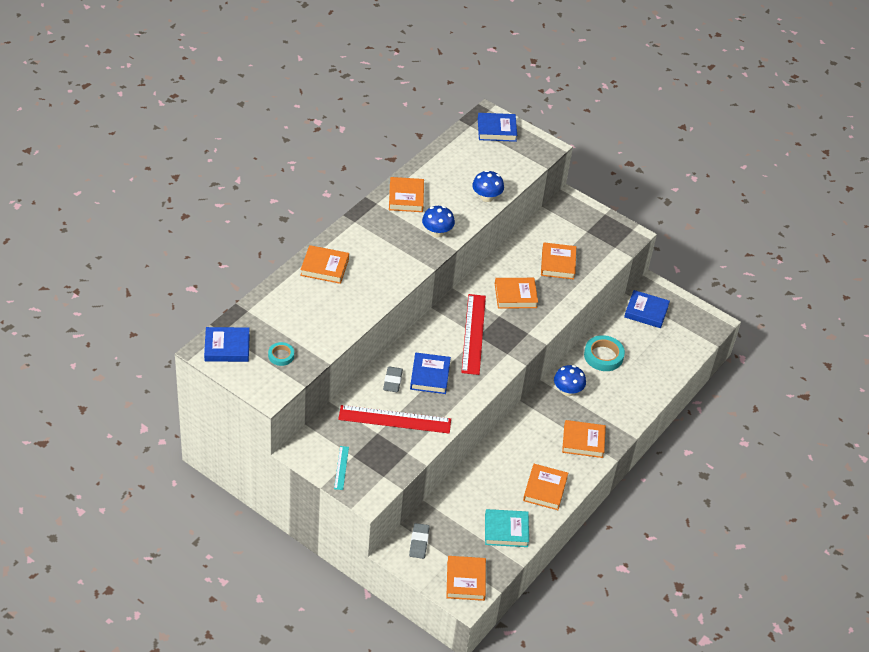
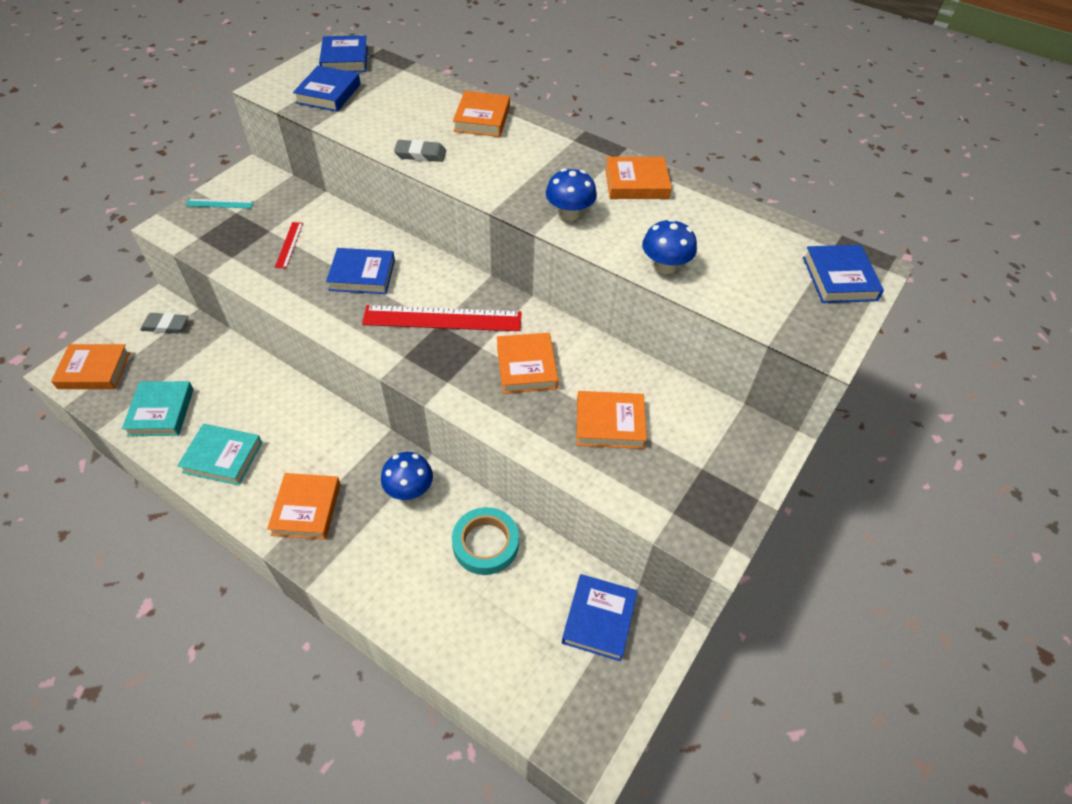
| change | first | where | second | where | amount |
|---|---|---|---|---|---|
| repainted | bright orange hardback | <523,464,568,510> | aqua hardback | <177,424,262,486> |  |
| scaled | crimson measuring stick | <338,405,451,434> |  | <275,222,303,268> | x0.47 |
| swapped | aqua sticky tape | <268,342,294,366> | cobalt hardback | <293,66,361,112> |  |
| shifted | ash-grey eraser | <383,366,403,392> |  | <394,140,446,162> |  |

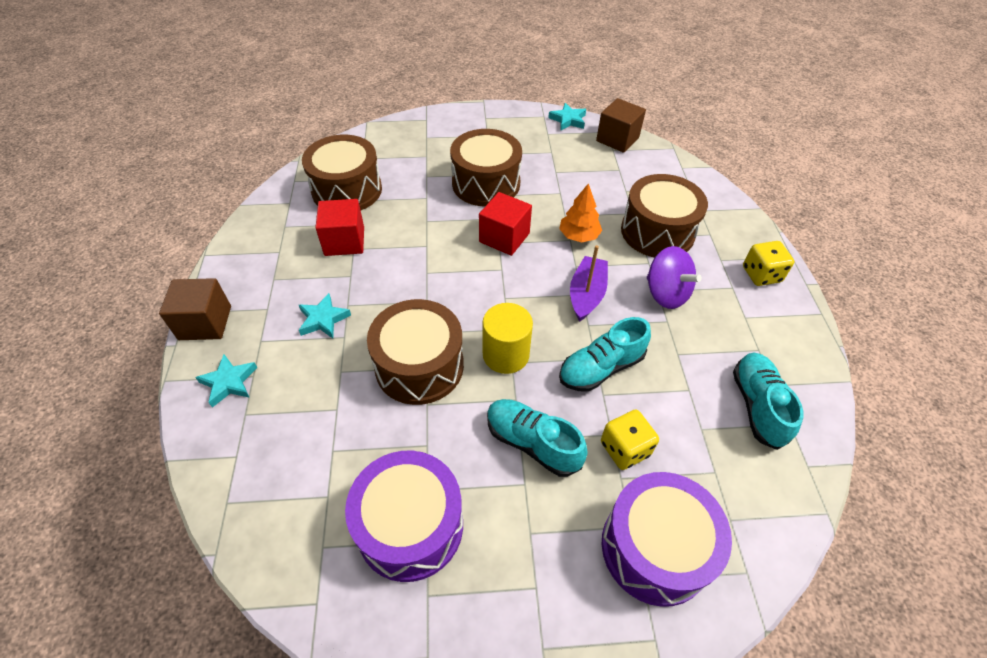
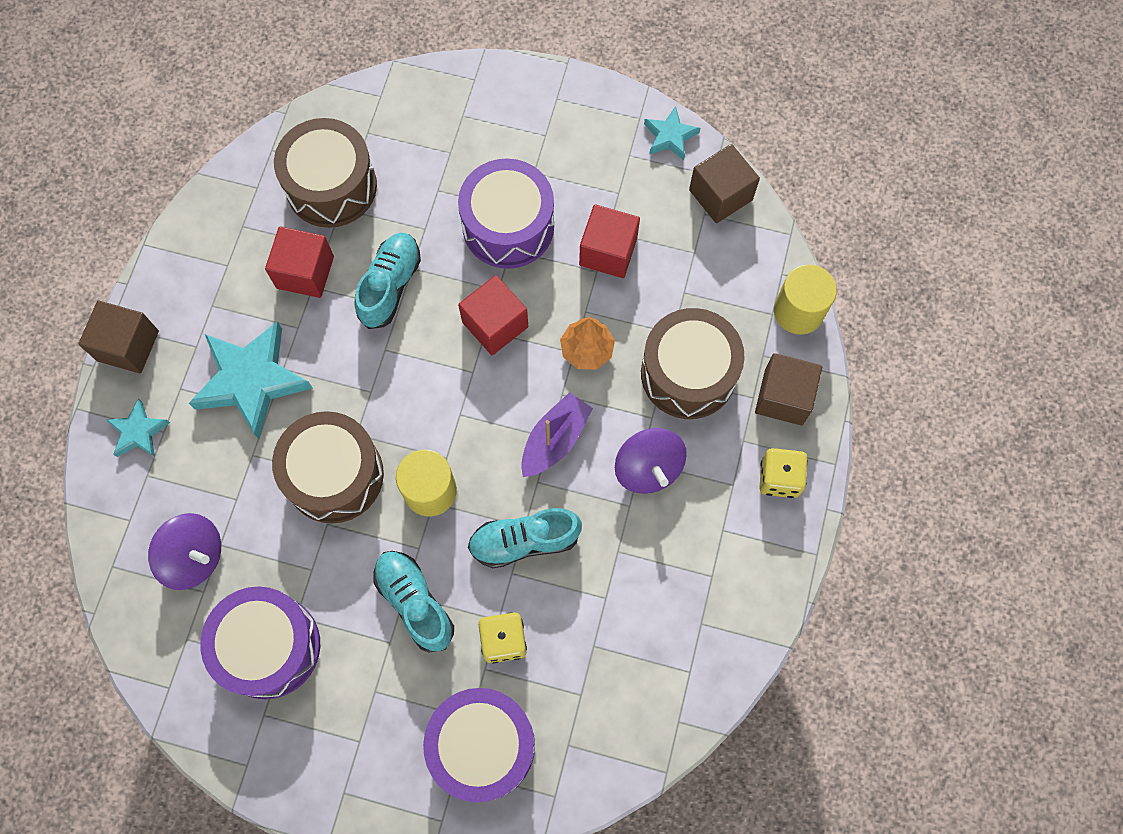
| change | first | where | second | where | amount |
|---|---|---|---|---|---|
| new |  |  | royal purple whirligig | <148,513,221,590> |  |
| scaled | aqua star shape | <299,293,351,338> |  | <189,321,313,439> | x1.96 |
| shifted | aqua lace-up shoe | <733,353,803,450> |  | <355,233,421,329> |  |
| repainted | russet toy drum | <450,129,522,207> | royal purple toy drum | <458,158,554,269> |  |
| new |  |  | crimson cube | <579,204,640,278> |  |
| new |  |  | russet cube | <755,353,822,425> |  |
| new |  |  | bright yellow cylinder | <774,264,837,334> |  |

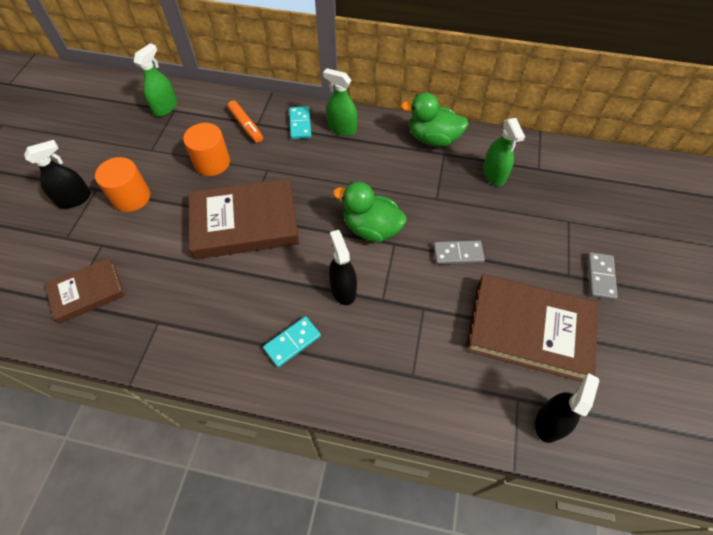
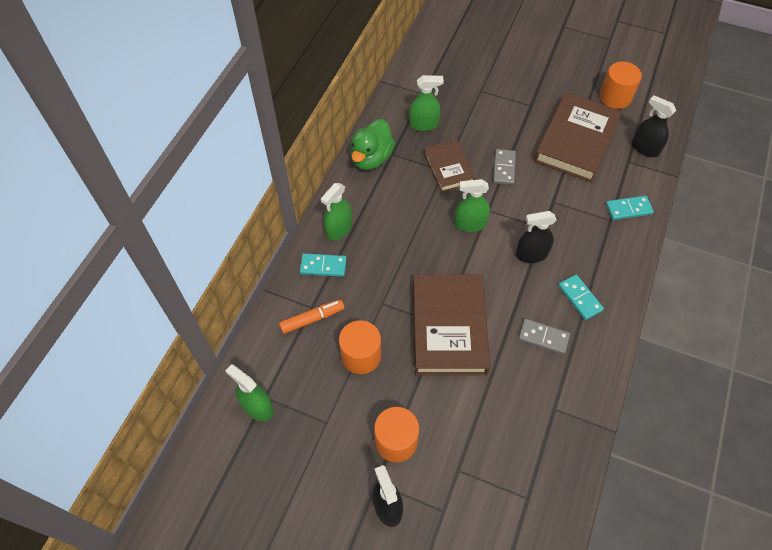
| change | first | where | second | where | amount |
|---|---|---|---|---|---|
| shifted | russet hardback | <45,258,125,324> |  | <424,140,476,192> |  |
| swapped | leaf-green duck | <333,182,407,242> | leaf-green sprayer | <454,179,490,232> |  |
| shifted | ash-grey domino piece | <587,252,618,300> |  | <519,319,570,354> |  |
| new |  |  | bright orange cylinder | <600,62,642,109> |  |
| new |  |  | aqua domino piece | <606,196,654,220> |  |

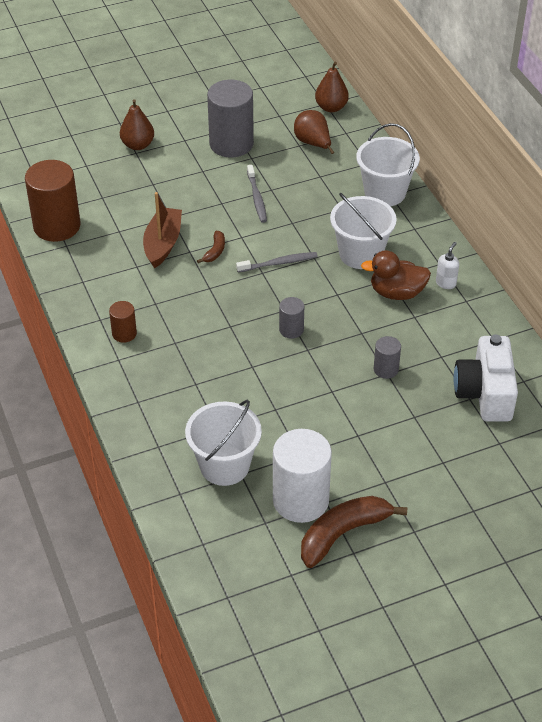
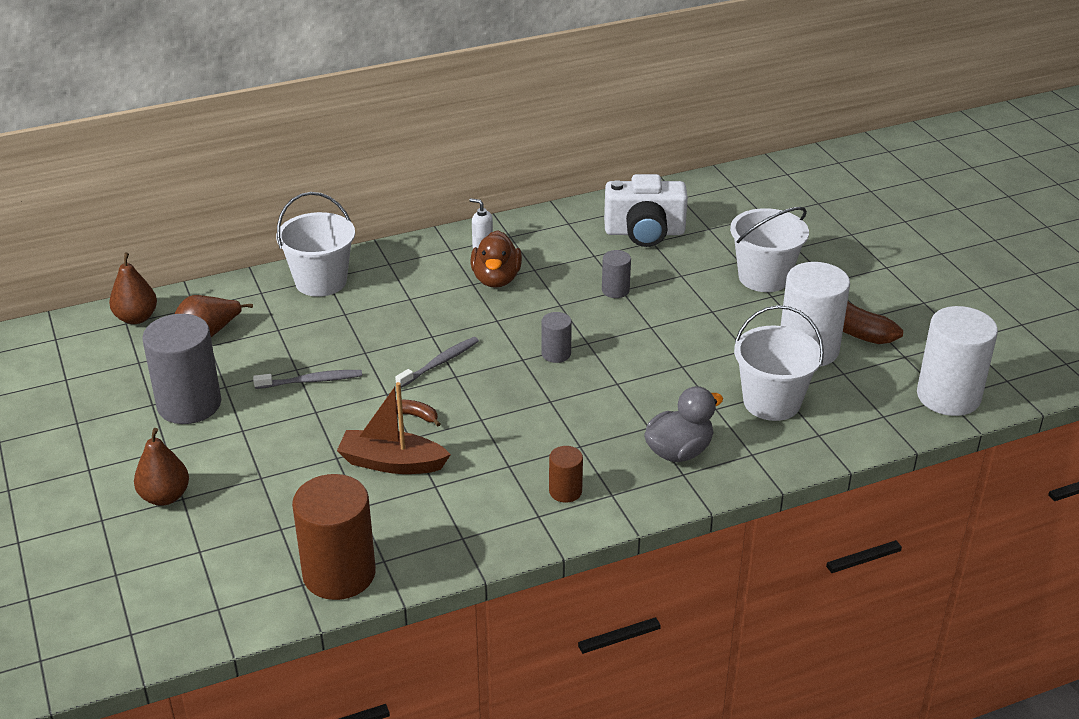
| change | first | where | second | where | amount |
|---|---|---|---|---|---|
| rotated | ash-grey tooth brush | <236,252,318,272> |  | <395,337,479,388> | 60 degrees clockwise |
| new |  |  | ash-grey duck | <644,386,723,462> |  |
| shifted | pure white sand bucket | <330,193,397,269> |  | <730,207,809,292> |  |
| new |  |  | pure white cylinder | <917,306,998,416> |  |

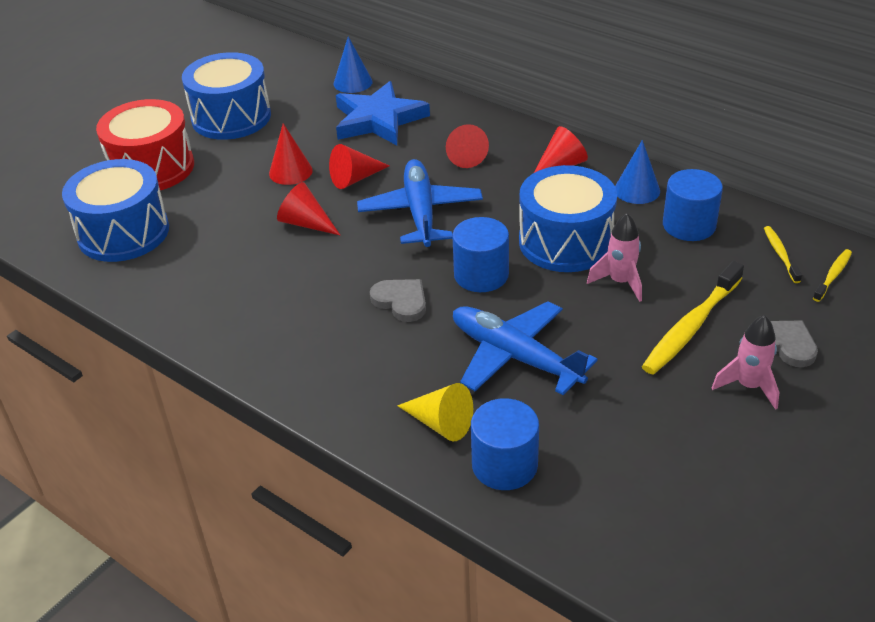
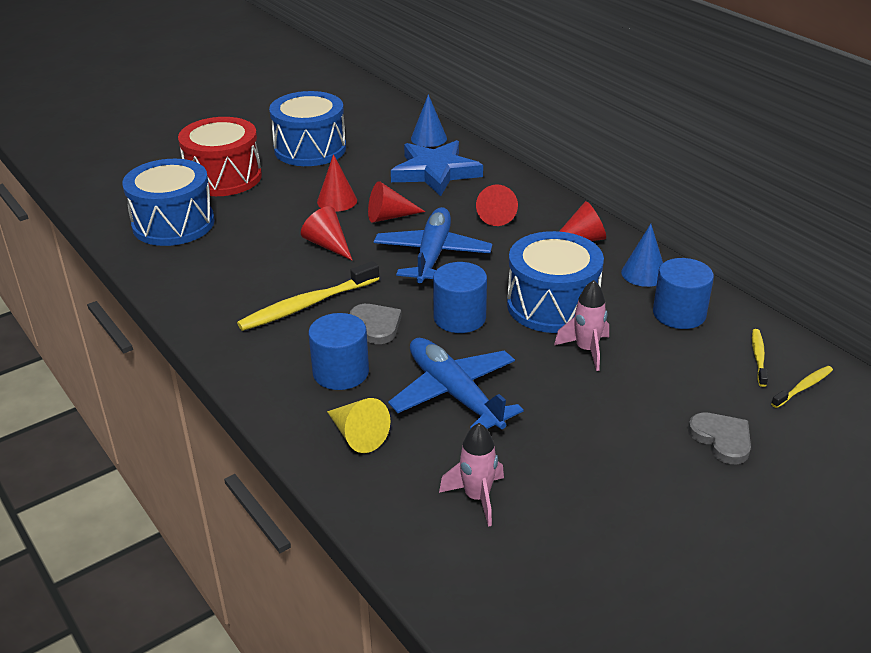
| change | first | where | second | where | amount |
|---|---|---|---|---|---|
| shifted | bright yellow tooth brush | <642,261,744,375> |  | <237,261,379,331> |  |
| shifted | cobalt cylinder | <471,398,539,490> |  | <308,313,369,390> |  |
| shifted | rose-pink toy rocket | <712,315,779,410> |  | <439,423,504,527> |  |

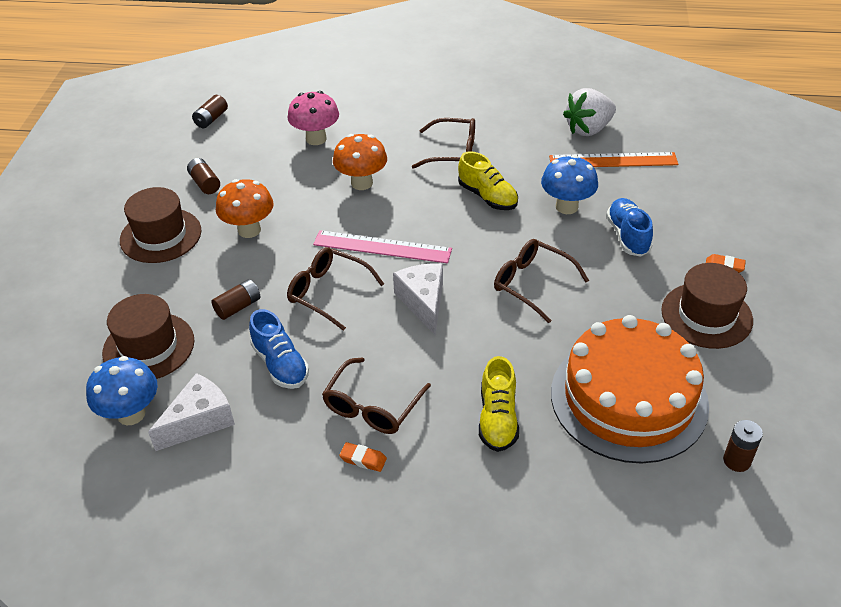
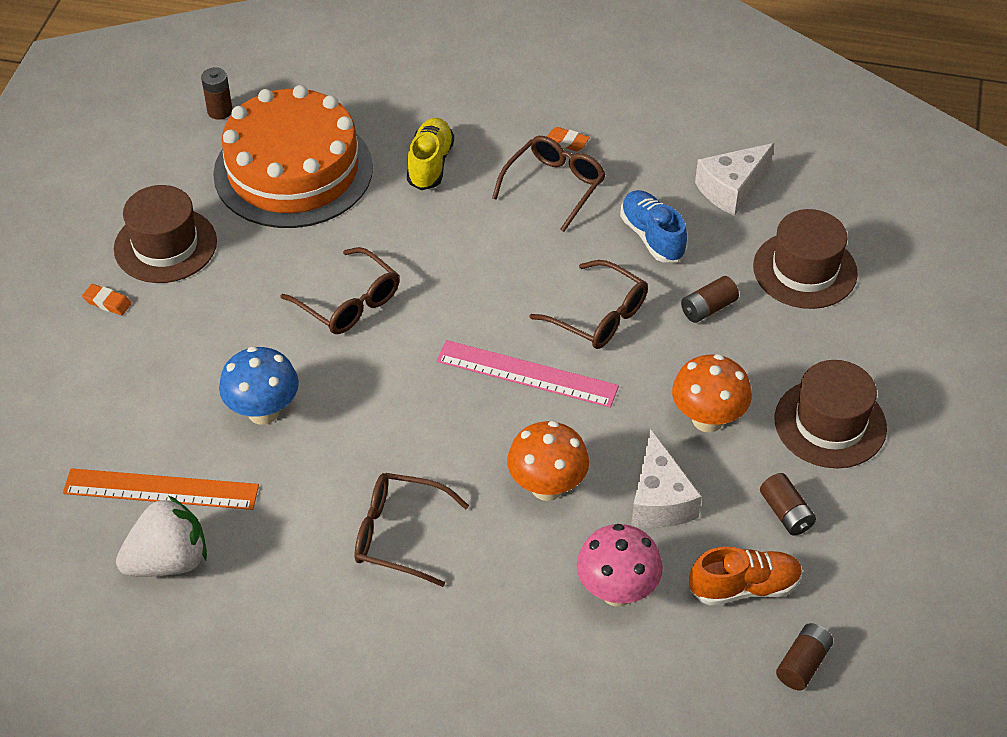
| change | first | where | second | where | amount |
|---|---|---|---|---|---|
| shifted | pure white cheese wedge | <393,263,443,335> |  | <631,429,702,528> |  |
| new |  |  | bright orange lace-up shoe | <690,547,803,606> |  |
| gone | cobalt fungus | <86,356,157,425> |  |  |  |
| gone | bright yellow lace-up shoe | <458,151,518,210> |  |  |  |
| gone | cobalt lace-up shoe | <606,198,653,256> |  |  |  |

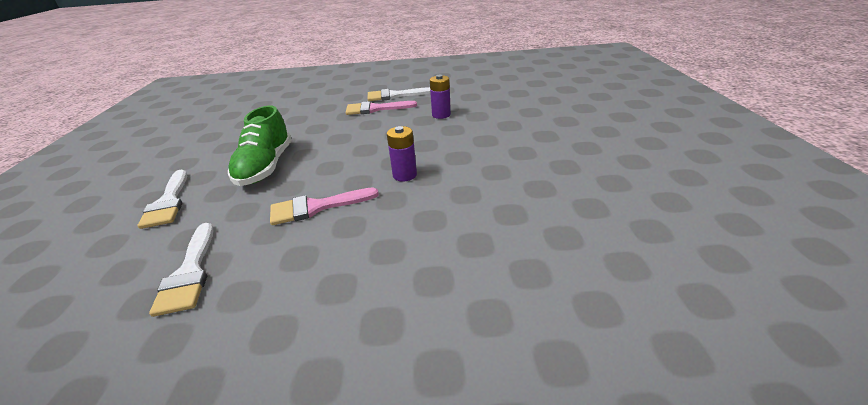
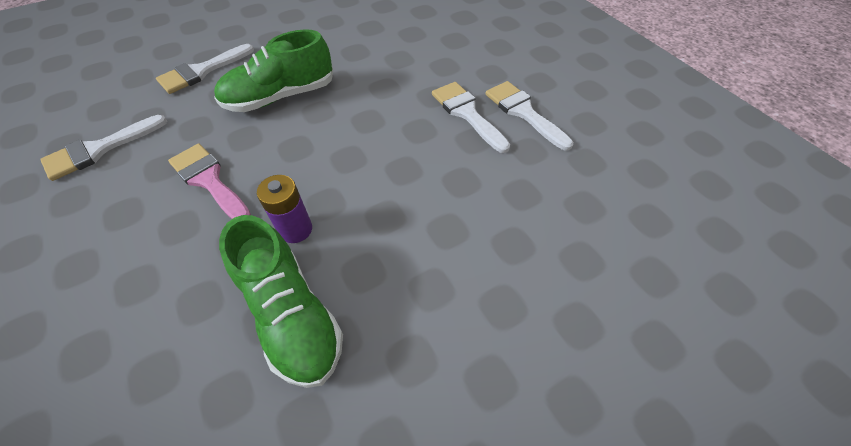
| change | first | where | second | where | amount |
|---|---|---|---|---|---|
| new |  |  | leaf-green lace-up shoe | <219,215,343,388> |  |
| repainted | rose-pink brush | <346,101,417,115> | pure white brush | <432,82,510,153> |  |
| gone | royal purple power cell | <430,75,451,119> |  |  |  |

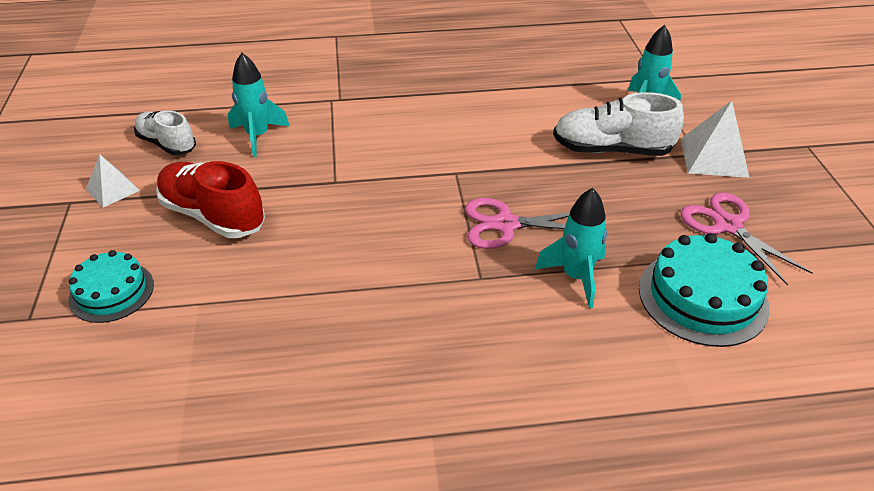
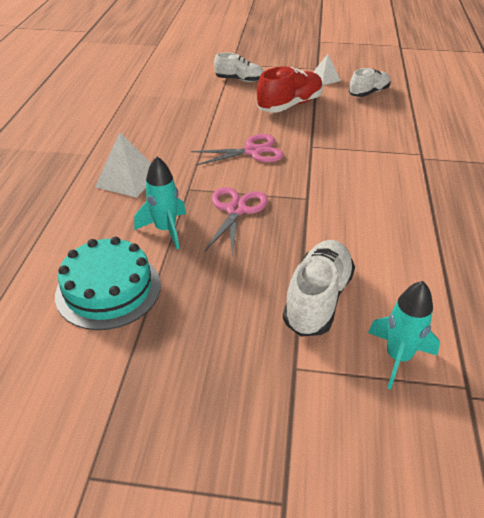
| change | first | where | second | where | amount |
|---|---|---|---|---|---|
| shifted | pure white pyramid | <681,101,750,178> |  | <95,132,151,198> |  |
| shifted | rose-pink scissors | <680,193,813,286> |  | <191,134,284,166> |  |
| swapped | aqua cake | <69,250,154,323> | pure white lace-up shoe | <214,52,264,82> |  |
| gone | aqua toy rocket | <228,53,289,157> |  |  |  |

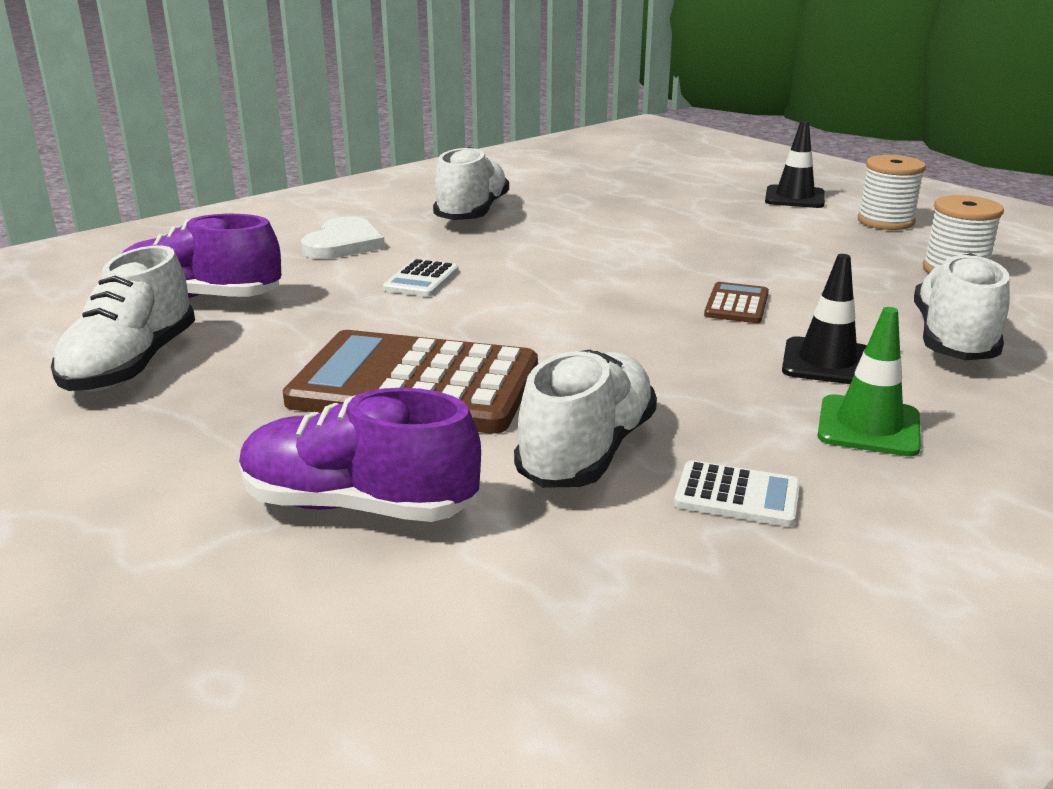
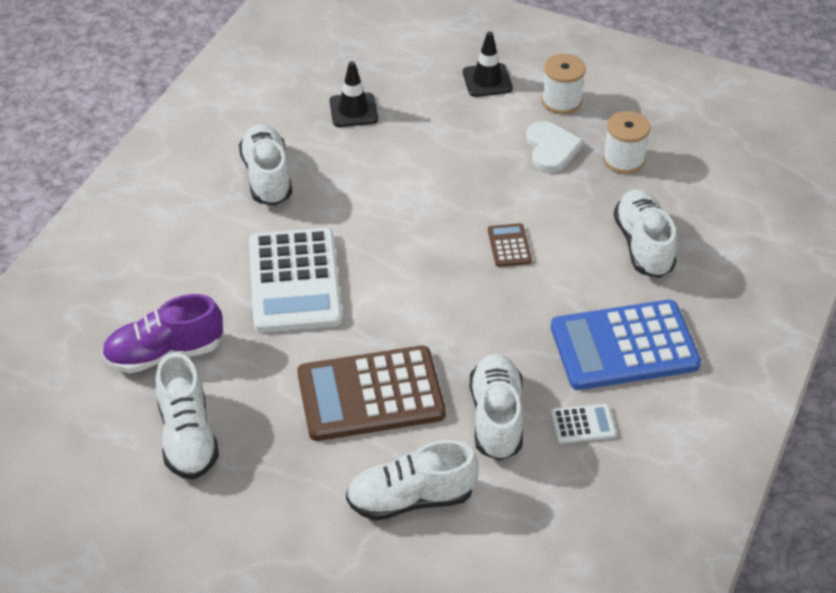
| change | first | where | second | where | amount |
|---|---|---|---|---|---|
| scaled | pure white calculator | <383,259,458,297> |  | <249,228,342,333> | x2.32 |
| shifted | ebony traffic cone | <782,254,867,384> |  | <330,61,378,127> |  |
| repainted | royal purple lace-up shoe | <239,388,481,522> | pure white lace-up shoe | <346,440,478,521> |  |
| shifted | pure white love heart | <301,216,385,259> |  | <526,121,583,172> |  |
| swapped | leaf-green traffic cone | <817,307,921,456> | cobalt calculator | <551,300,701,390> |  |

